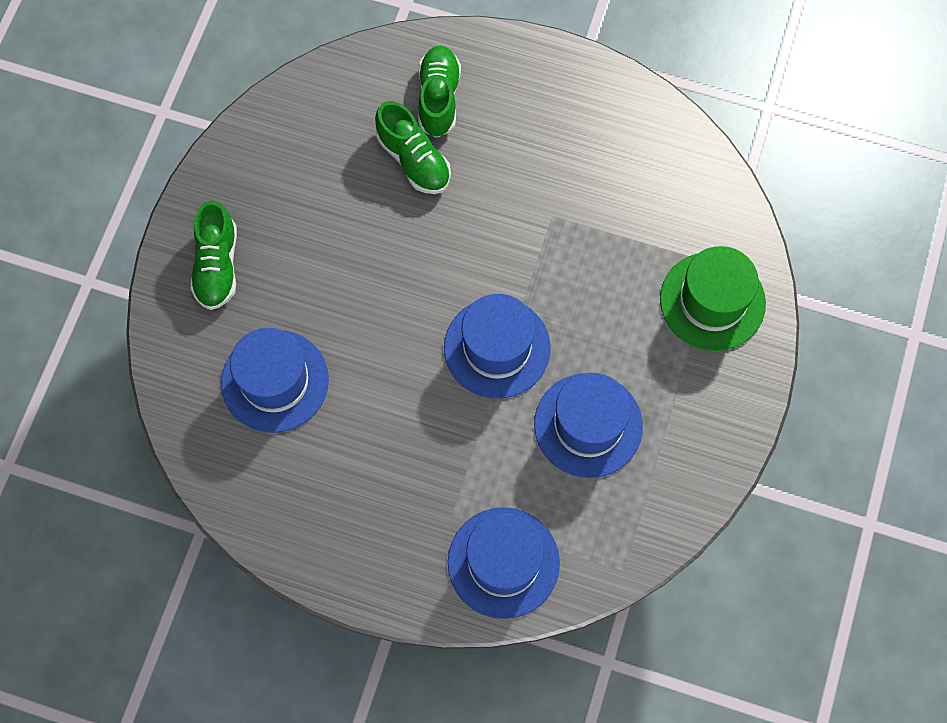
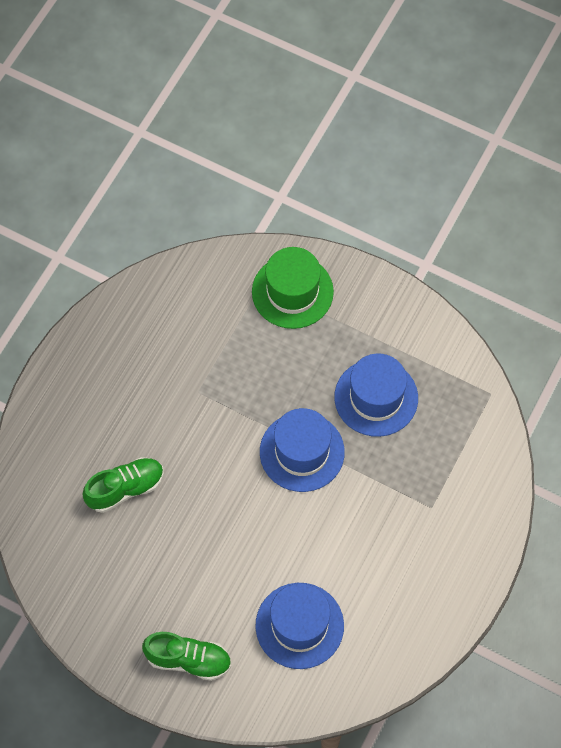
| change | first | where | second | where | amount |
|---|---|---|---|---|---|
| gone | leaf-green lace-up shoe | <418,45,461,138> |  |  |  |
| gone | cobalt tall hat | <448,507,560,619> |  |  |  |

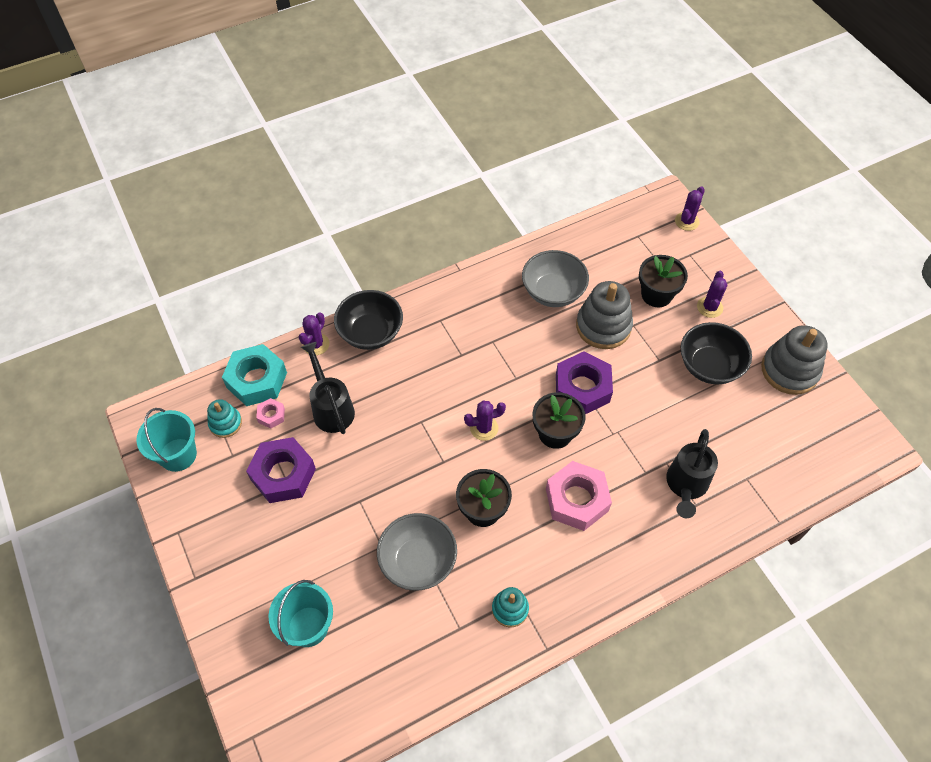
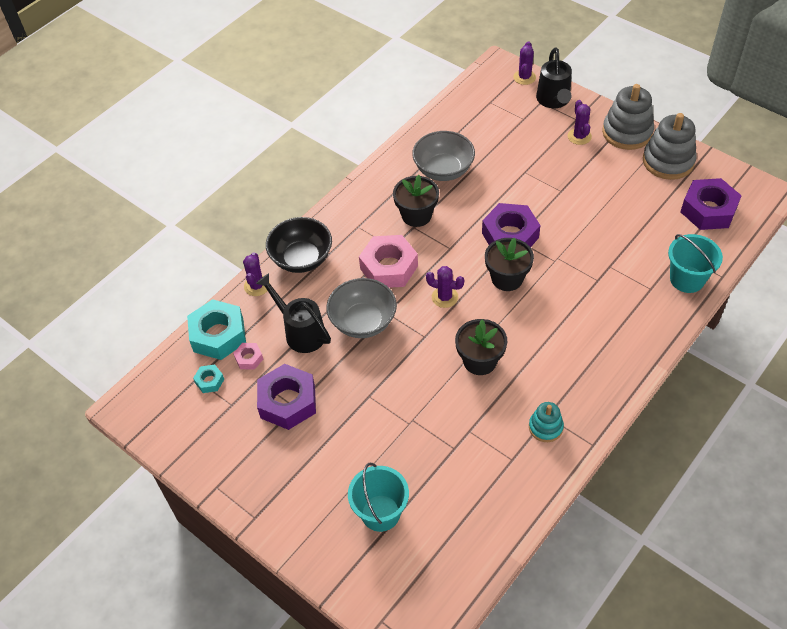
| change | first | where | second | where | amount |
|---|---|---|---|---|---|
| swapped | aqua stacking rings | <207,399,242,438> | aqua nut | <193,364,224,393> |  |
| shifted | ash-grey serving bowl | <377,513,457,591> |  | <326,278,397,338> |  |
| shifted | rose-pink nut | <546,461,612,531> |  | <359,235,418,288> |  |
| shifted | ebony flower pot | <639,255,688,307> |  | <393,175,439,227> |  |
| rotated | royal purple prickly plant | <464,401,506,441> |  | <426,266,464,308> | 60 degrees clockwise |
| shifted | ebony watering pot | <666,429,718,518> |  | <536,47,572,108> |  |
| shifted | ash-grey stacking rings | <576,281,633,349> |  | <602,84,654,150> |  |
| shifted | aqua sand bucket | <136,408,197,472> |  | <668,234,723,293> |  |
| new |  |  | royal purple nut | <681,178,742,230> |  |
| gone | ebony serving bowl | <681,322,752,384> |  |  |  |

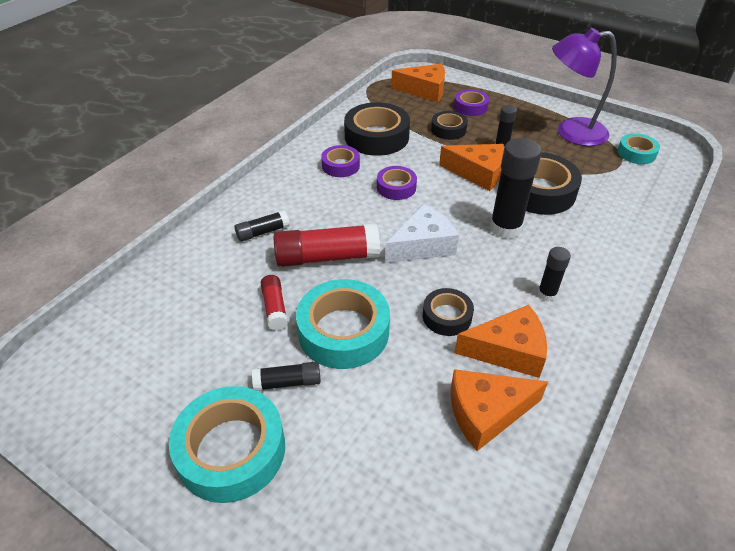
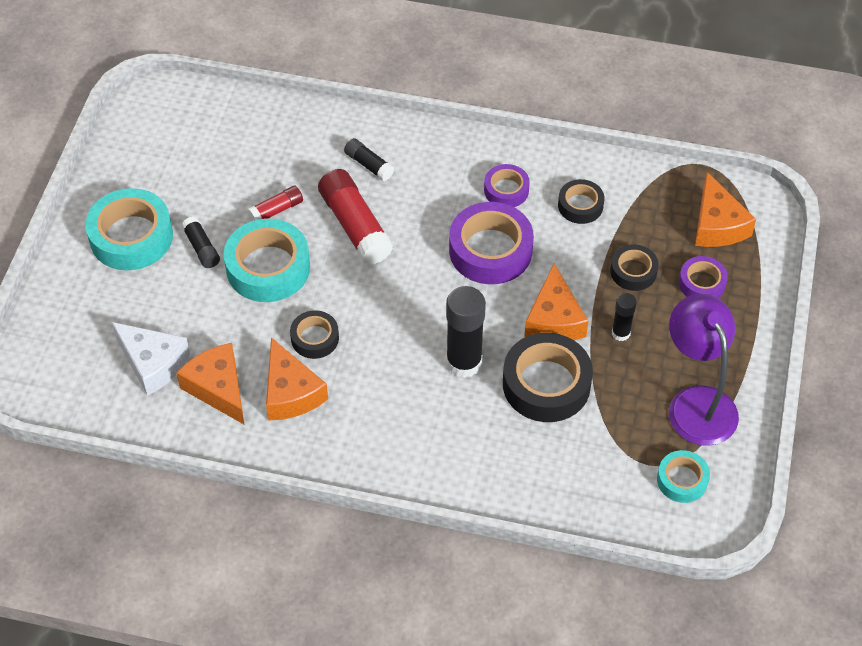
| change | first | where | second | where | amount |
|---|---|---|---|---|---|
| shifted | pure white cheese wedge | <385,203,459,263> |  | <112,322,190,396> |  |
| scaled | royal purple sticky tape | <377,166,417,200> |  | <449,202,534,284> | x1.80 |
| scaled | ebony sticky tape | <344,102,410,156> |  | <558,179,604,224> | x0.55 |
| gone | ebony stick of glue | <538,247,571,301> |  |  |  |

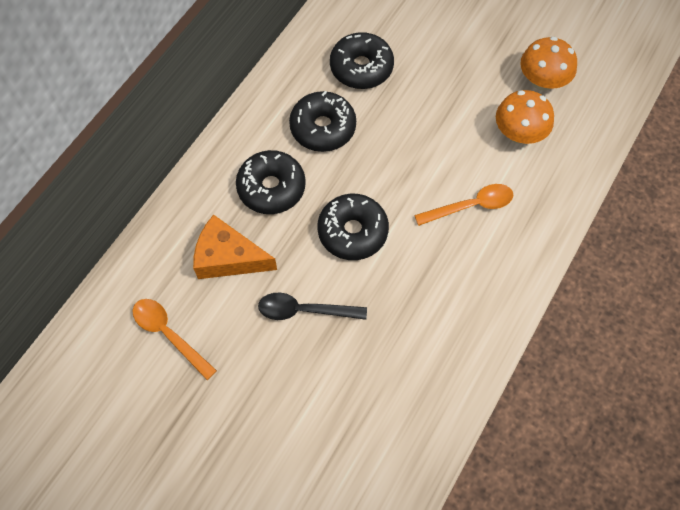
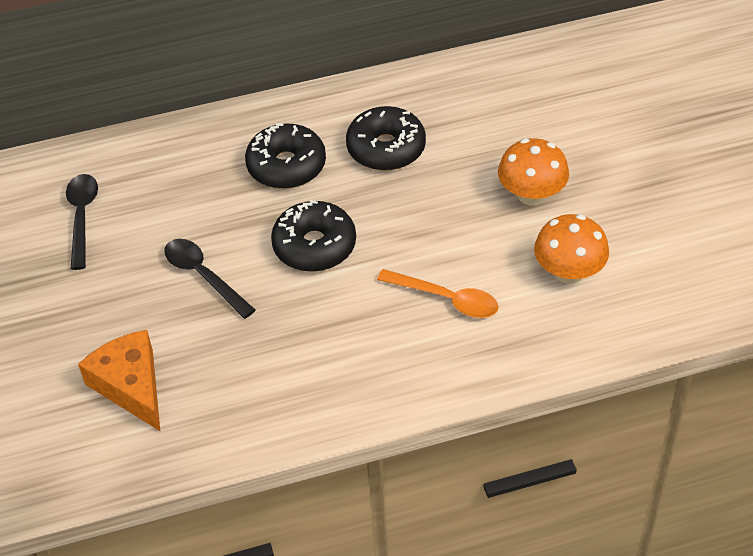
| change | first | where | second | where | amount |
|---|---|---|---|---|---|
| repainted | bright orange spoon | <133,299,217,380> | ebony spoon | <66,174,98,270> |  |
| shifted | bright orange cheese wedge | <193,214,277,279> |  | <78,330,160,431> |  |
| shifted | bright orange fungus | <520,37,577,91> |  | <498,138,569,205> |  |
| gone | ebony doughnut | <330,32,394,89> |  |  |  |

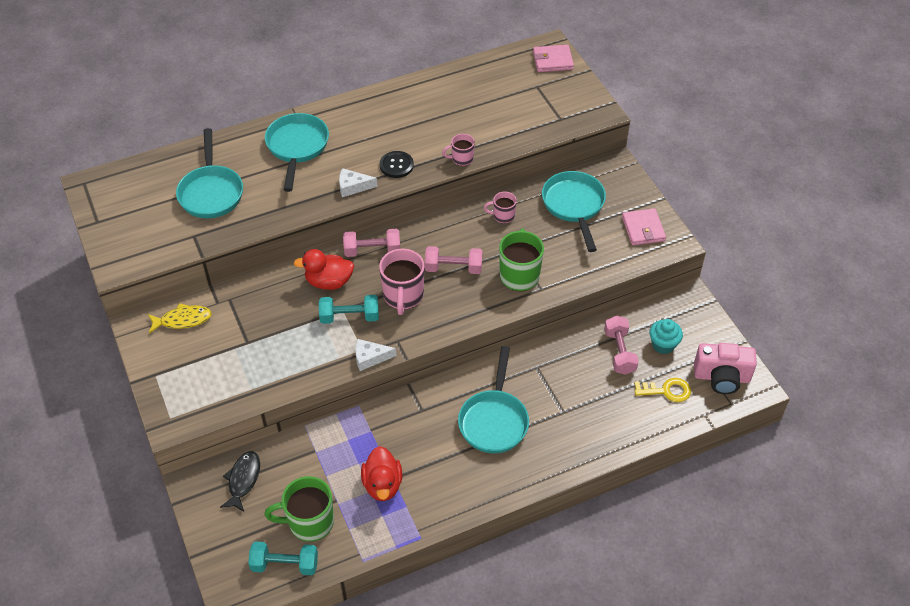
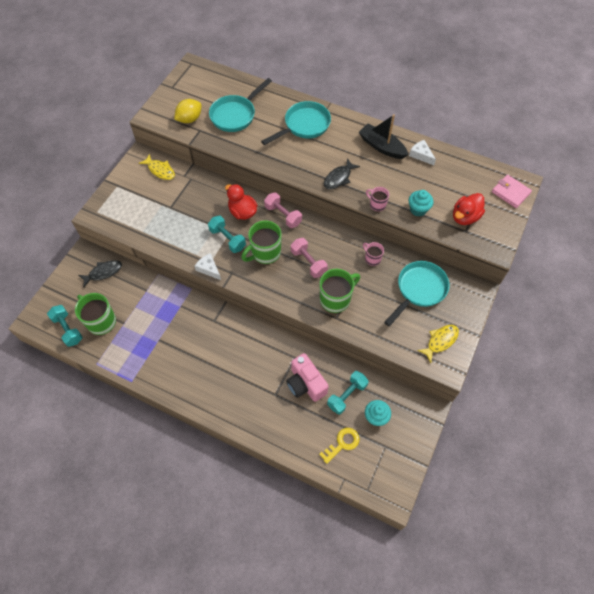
| change | first | where | second | where | amount |
|---|---|---|---|---|---|
| new |  |  | bright yellow citrus fruit | <174,99,201,123> |  |
| repainted | rose-pink tea mug | <379,249,425,315> | leaf-green tea mug | <241,220,282,264> |  |
| shifted | rose-pink compact camera | <694,343,757,394> |  | <286,353,328,402> |  |
| rotated | bright yellow latchkey | <634,378,691,402> |  | <319,428,359,464> | 90 degrees counterclockwise |
| swapped | ebony sewing button | <380,151,414,178> | ebony fish figure | <324,158,360,189> |  |
| repainted | rose-pink hand weight | <604,316,639,375> | aqua hand weight | <327,371,369,415> |  |
| new |  |  | ebony toy boat | <359,114,409,159> |  |
| shifted | pure white cheese wedge | <339,168,377,197> |  | <409,140,436,165> |  |
| new |  |  | aqua cupcake | <409,190,434,217> |  |
| swapped | rose-pink wallet | <622,208,666,245> | bright yellow fish figure | <417,325,459,363> |  |
| shifted | crimson duck | <361,446,402,501> |  | <453,193,485,225> |  |
| gone | aqua frying pan | <458,346,529,454> |  |  |  |

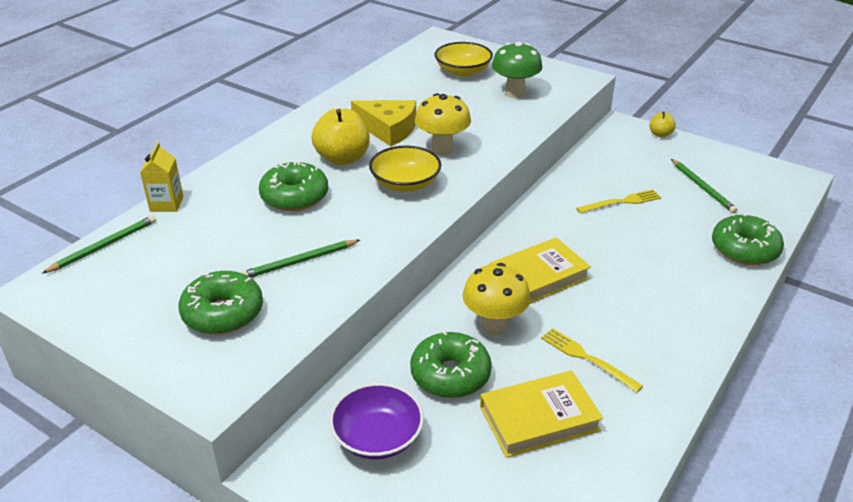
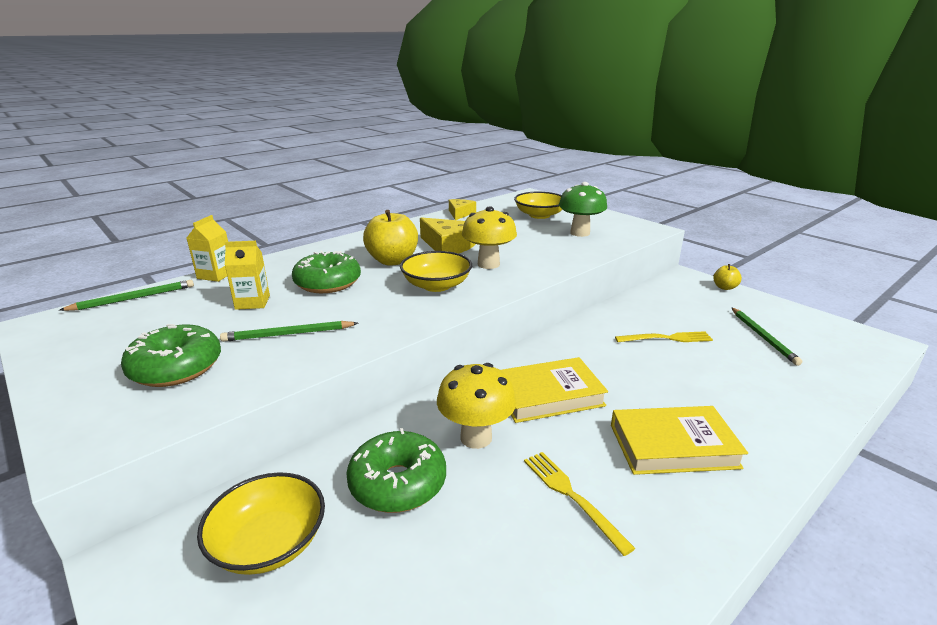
| change | first | where | second | where | amount |
|---|---|---|---|---|---|
| repainted | royal purple serving bowl | <329,383,424,459> | bright yellow serving bowl | <197,472,325,575> |  |
| new |  |  | bright yellow juice carton | <225,241,270,310> |  |
| new |  |  | bright yellow cheese wedge | <449,199,476,220> |  |
| shifted | bright yellow hardback | <480,371,603,458> |  | <611,406,748,475> |  |
| gone | leaf-green doughnut | <712,213,784,265> |  |  |  |

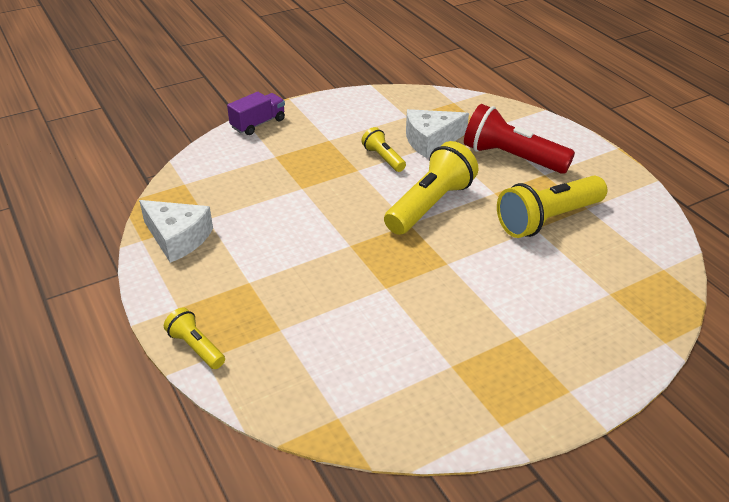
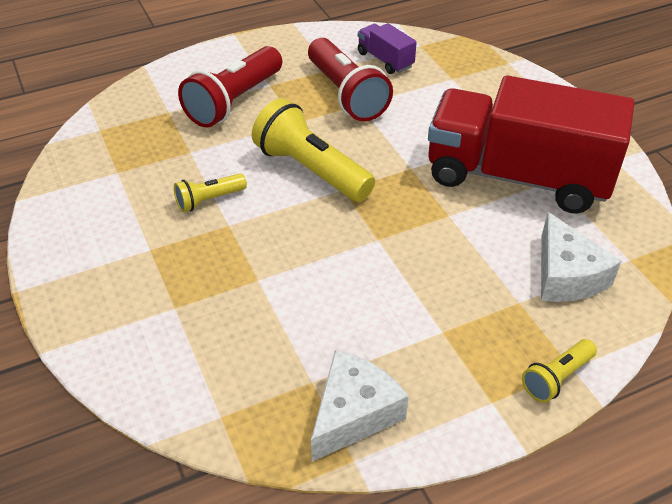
| change | first | where | second | where | amount |
|---|---|---|---|---|---|
| repainted | bright yellow torch | <497,176,607,238> | crimson torch | <308,38,393,122> |  |
| shifted | royal purple toy truck | <227,92,285,135> |  | <358,23,417,74> |  |
| new |  |  | crimson toy truck | <428,75,634,214> |  |
| shifted | pure white cheese wedge | <406,109,469,158> |  | <541,212,622,302> |  |

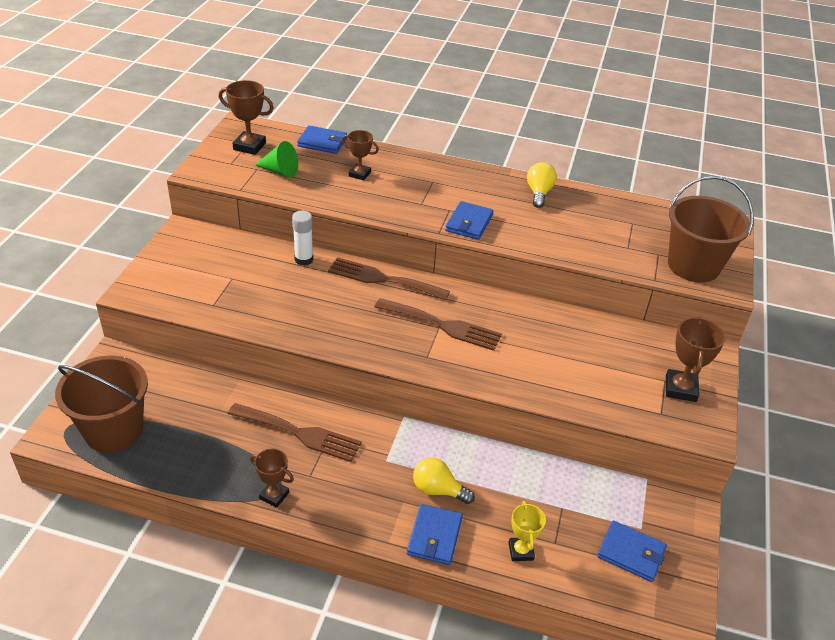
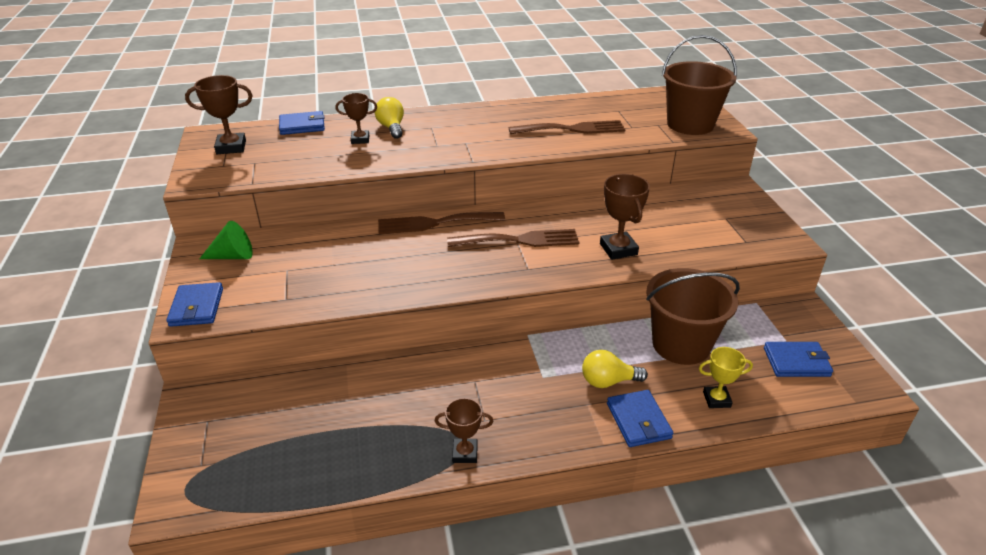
| change | first | where | second | where | amount |
|---|---|---|---|---|---|
| shifted | cobalt wallet | <445,201,493,240> |  | <166,282,223,327> |  |
| shifted | leaf-green cone shape | <255,141,298,178> |  | <199,221,253,259> |  |
| shifted | bright yellow lightbulb | <527,162,557,208> |  | <374,97,404,139> |  |
| shifted | russet table fork | <228,403,362,462> |  | <509,120,626,134> |  |
| shifted | russet prize cup | <666,317,726,402> |  | <600,174,650,260> |  |
| shifted | russet sand bucket | <55,355,148,453> |  | <646,268,740,365> |  |
| rotated | bright yellow prize cup | <508,501,546,561> |  | <699,347,753,408> | 60 degrees counterclockwise |
| gone | pure white stick of glue | <292,211,313,266> |  |  |  |

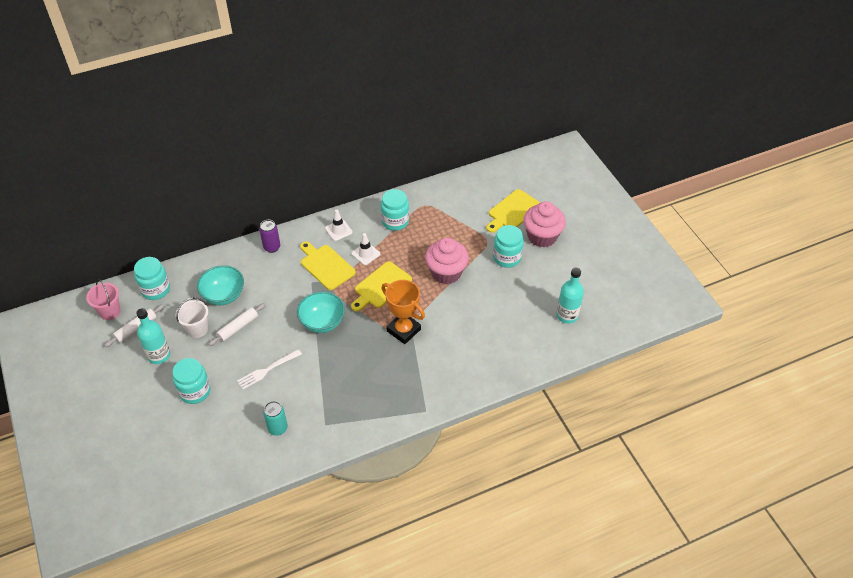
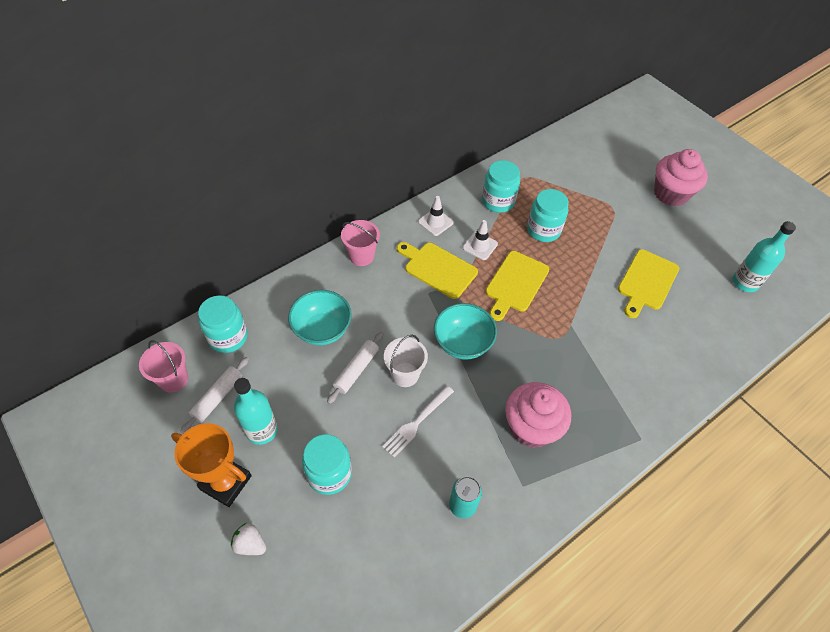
| change | first | where | second | where | amount |
|---|---|---|---|---|---|
| shifted | bright orange prize cup | <381,280,425,344> |  | <171,423,252,507> |  |
| new |  |  | pure white berry | <231,523,266,555> |  |
| swapped | royal purple can | <259,220,280,253> | rose-pink sand bucket | <341,220,380,266> |  |
| shifted | pure white sand bucket | <176,297,208,338> |  | <384,335,428,387> |  |
| shifted | rose-pink cupcake | <425,238,469,284> |  | <505,382,571,448> |  |
| shifted | aqua jam jar | <493,225,524,268> |  | <527,189,569,242> |  |
| shifted | bright yellow bread board | <486,189,540,233> |  | <618,249,679,318> |  |

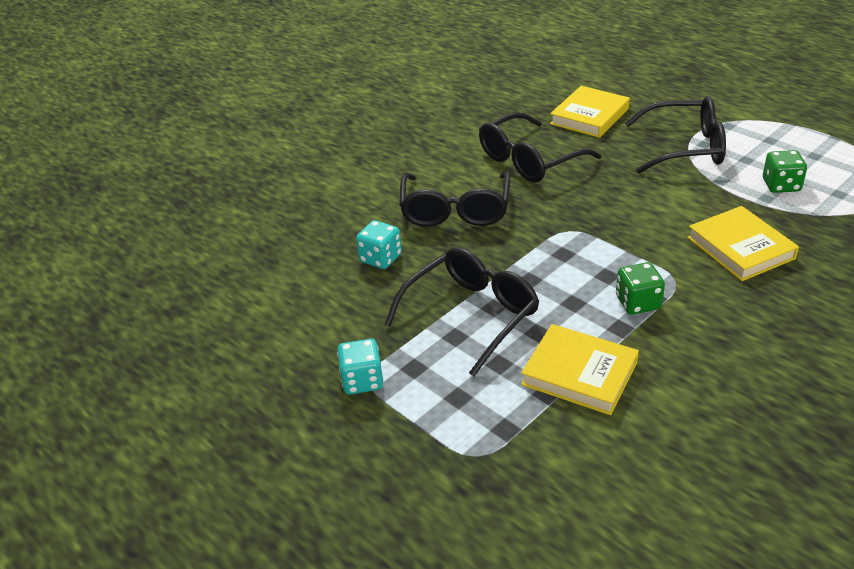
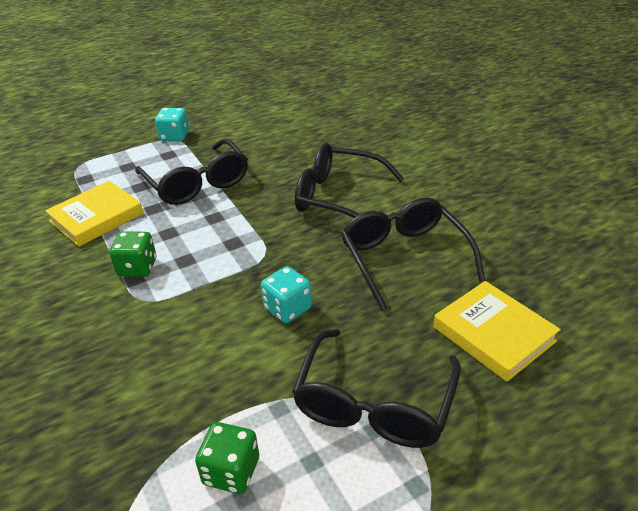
| change | first | where | second | where | amount |
|---|---|---|---|---|---|
| shifted | aqua die | <356,220,402,269> |  | <261,266,312,323> |  |
| gone | bright yellow hardback | <687,206,799,281> |  |  |  |

